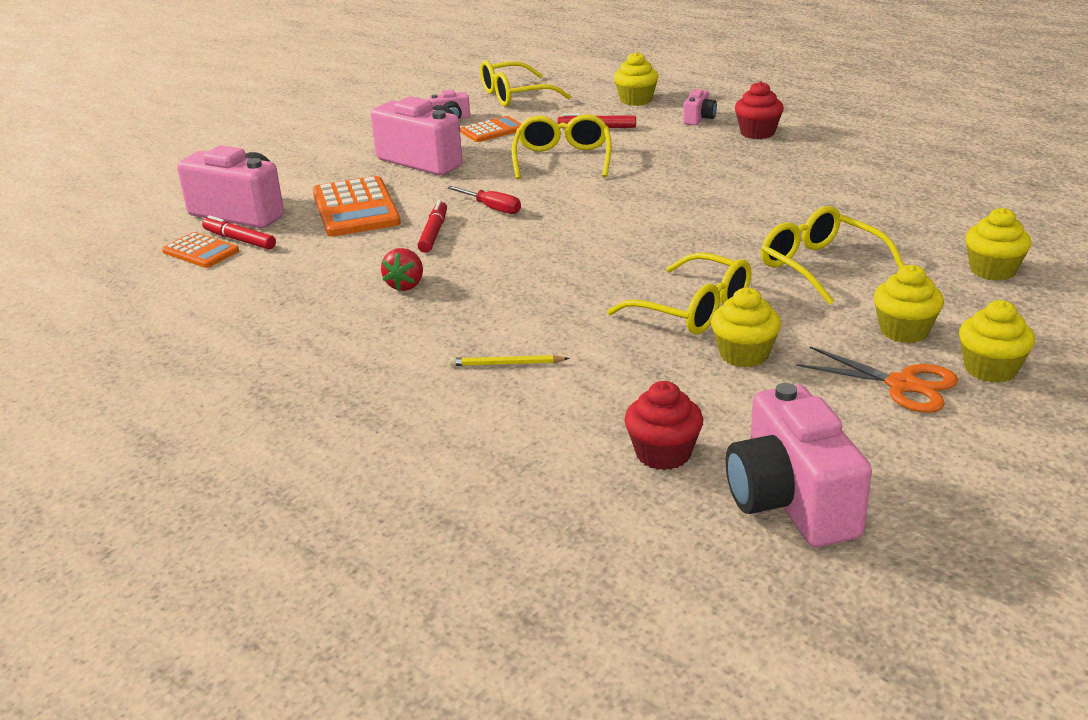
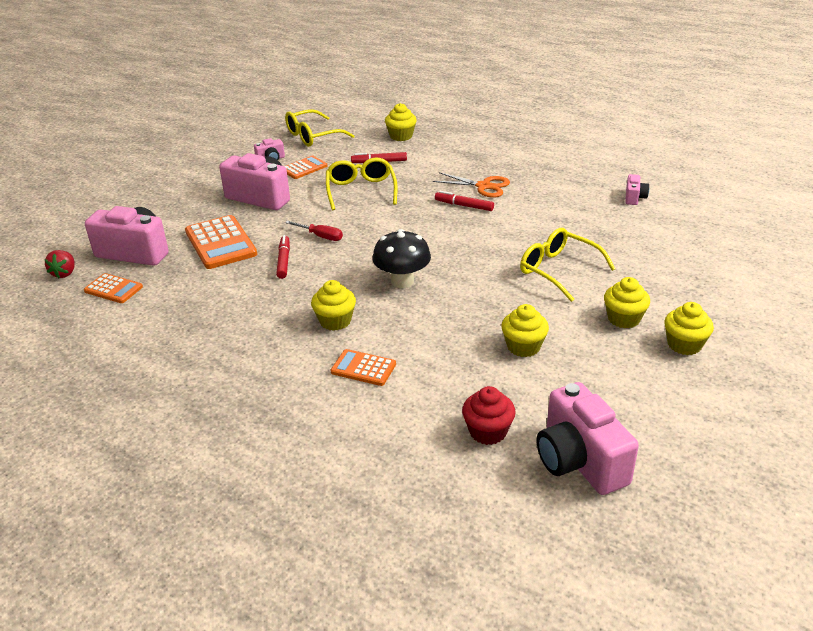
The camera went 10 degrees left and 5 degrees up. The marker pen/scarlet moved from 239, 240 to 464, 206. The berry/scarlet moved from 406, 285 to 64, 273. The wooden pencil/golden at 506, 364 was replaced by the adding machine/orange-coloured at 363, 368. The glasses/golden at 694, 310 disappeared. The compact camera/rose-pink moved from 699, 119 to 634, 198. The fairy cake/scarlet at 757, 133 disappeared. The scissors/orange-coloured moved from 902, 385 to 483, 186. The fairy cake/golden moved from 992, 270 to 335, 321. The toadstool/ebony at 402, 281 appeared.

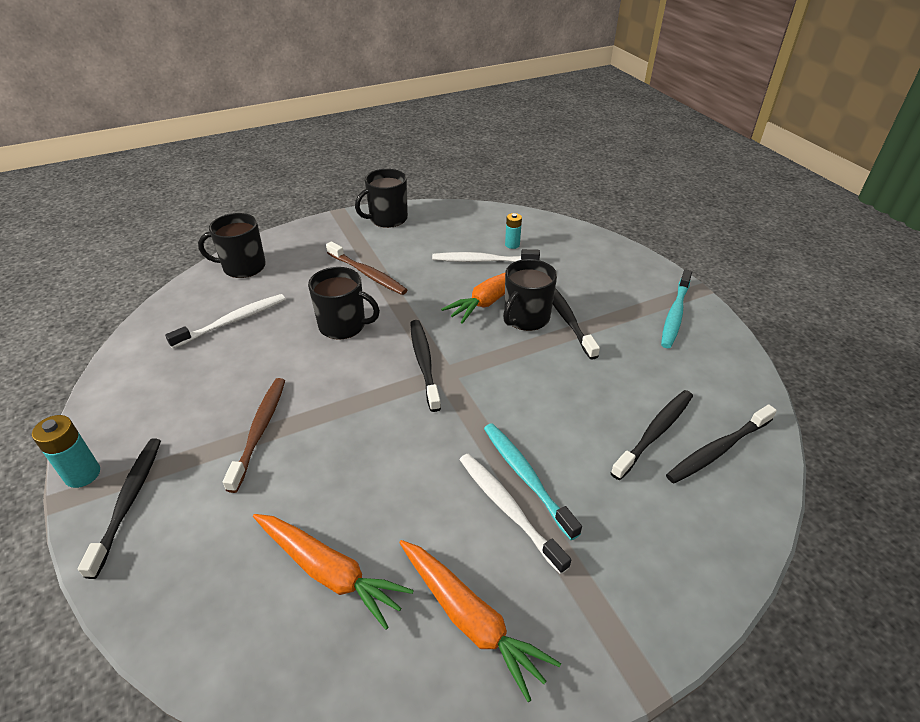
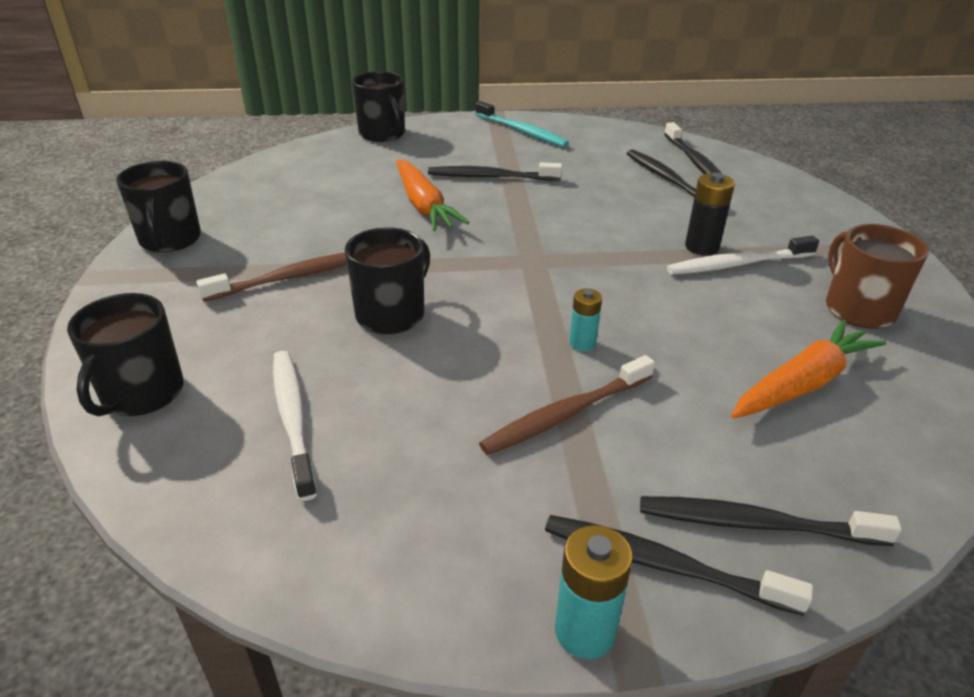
The camera went 70 degrees left and 5 degrees down. The dental brush/dark brown at 259, 431 turned 60 degrees counterclockwise. The toy carrot/orange-coloured at 470, 619 was replaced by the mug/dark brown at 858, 309. The dental brush/ebony moved from 424, 363 to 756, 524. The dental brush/white at 483, 260 disappeared. The dental brush/turquoise at 526, 477 was replaced by the power cell/ebony at 702, 247. The mug/ebony moved from 526, 318 to 382, 134. The power cell/turquoise moved from 512, 244 to 582, 343.

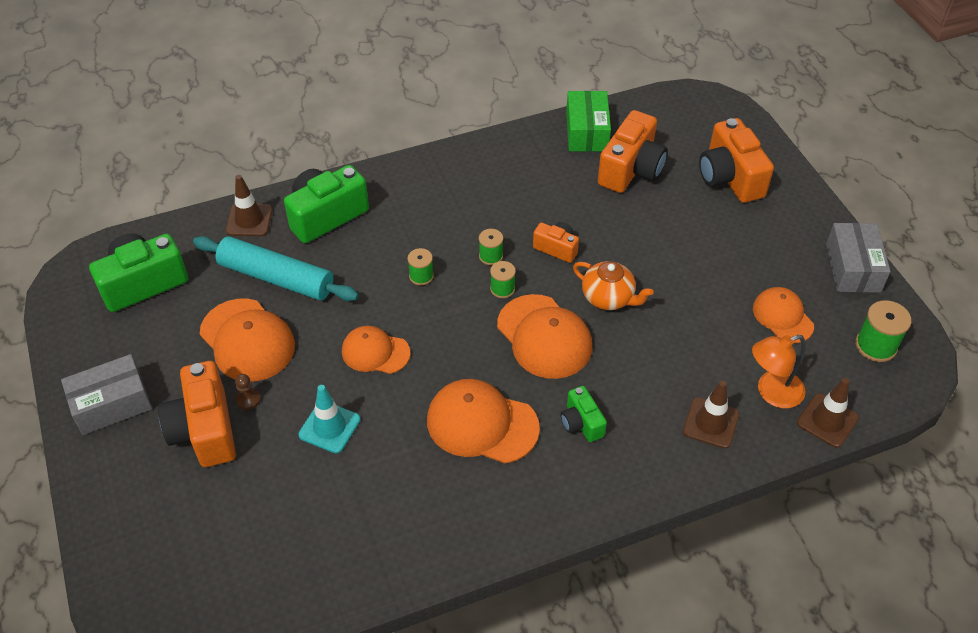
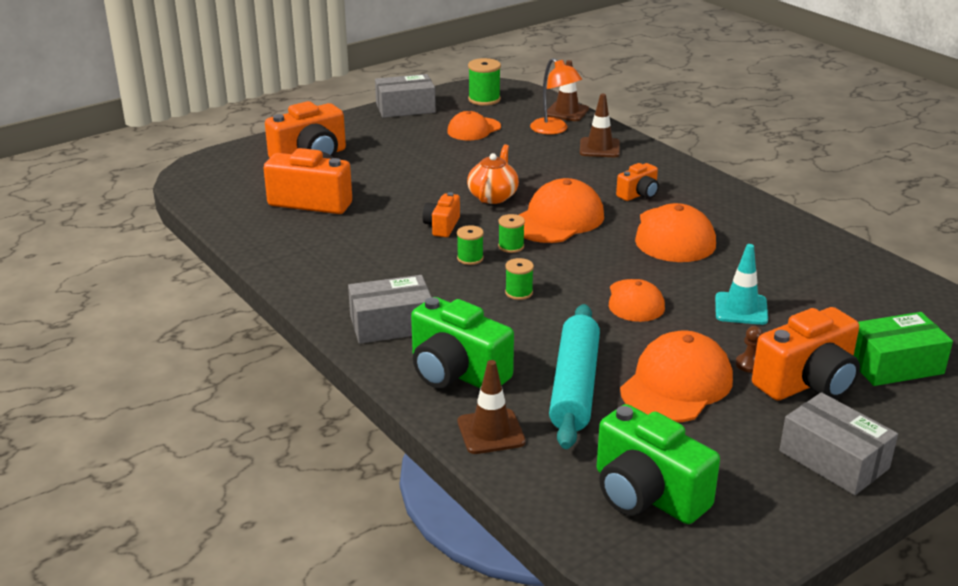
The camera went 105 degrees left and 20 degrees down. The compact camera/emerald at 581, 423 became the compact camera/orange-coloured at 639, 194. The package/emerald moved from 587, 132 to 894, 364. The package/gray at 391, 324 appeared.

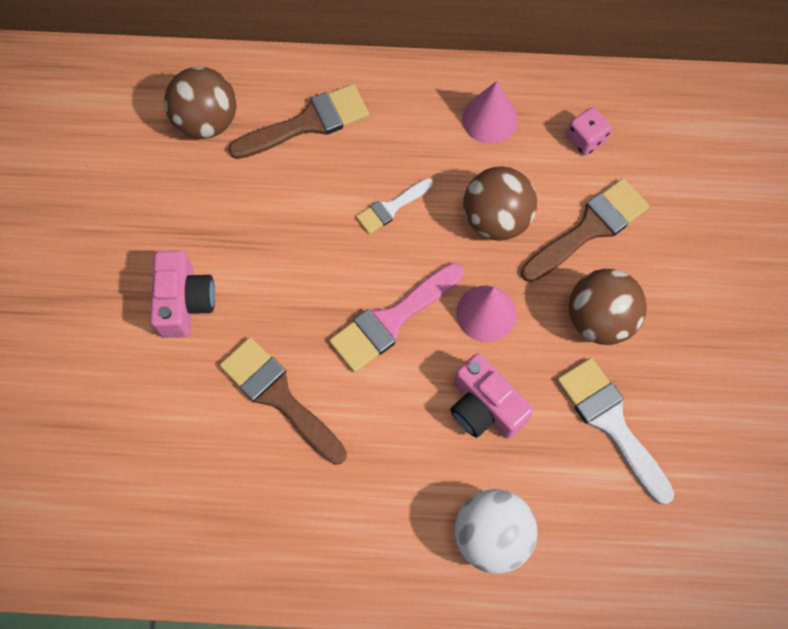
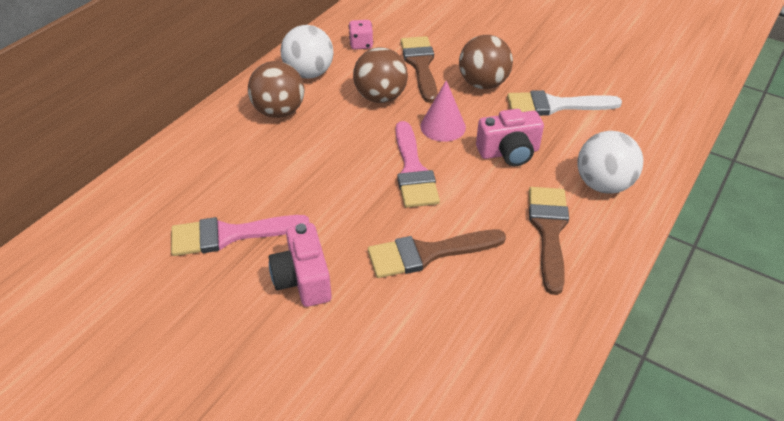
The camera went 60 degrees left and 25 degrees down. The compact camera/rose-pink at 185, 302 turned 135 degrees counterclockwise. The sphere/dark brown moved from 207, 121 to 279, 112. The brush/dark brown moved from 308, 123 to 549, 231. The brush/white at 391, 208 disappeared. The solid cone/rose-pink at 489, 119 was replaced by the sphere/white at 309, 73. The brush/rose-pink at 230, 235 appeared.

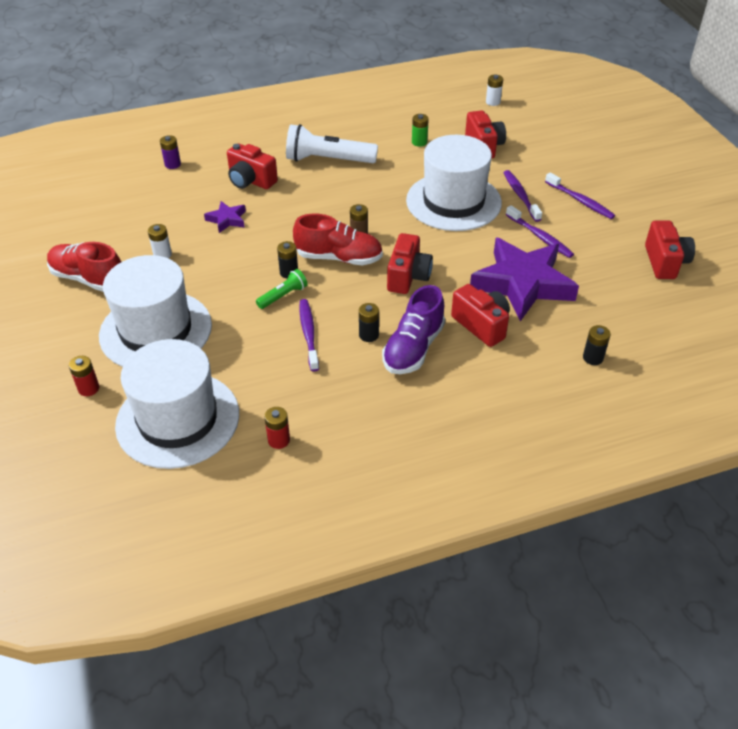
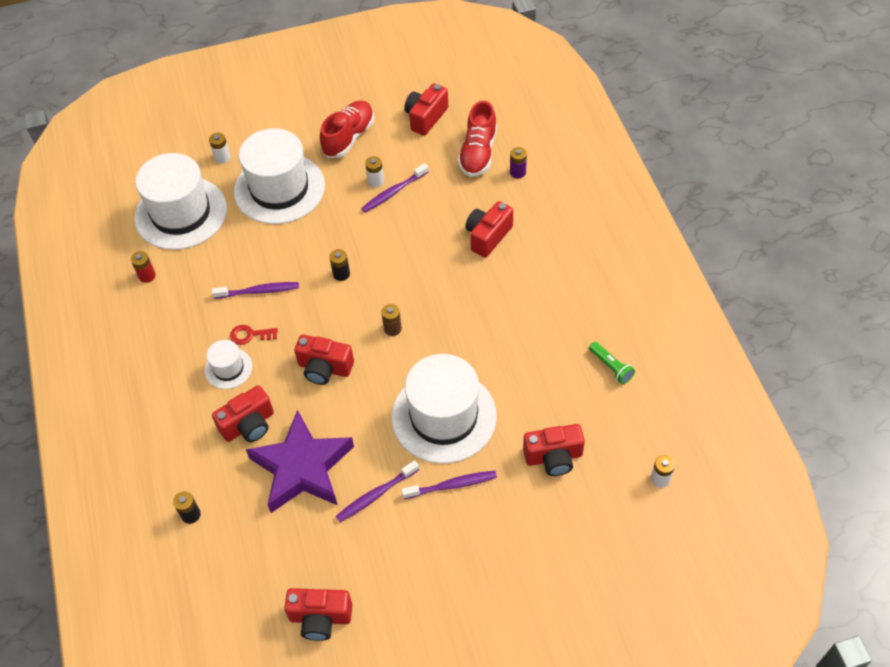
The camera went 95 degrees right and 10 degrees up. The power cell/scarlet at 88, 388 became the power cell/white at 222, 157. The star/purple at 227, 220 disappeared. The flashlight/emerald moved from 283, 296 to 611, 367. The flashlight/white at 328, 160 disappeared. The lace-up shoe/scarlet moved from 339, 258 to 478, 153. The power cell/ebony at 369, 335 was replaced by the latchkey/scarlet at 250, 335. The lace-up shoe/purple at 413, 348 was replaced by the top hat/white at 228, 368. The power cell/emerald at 419, 142 disappeared. The dental brush/purple moved from 580, 201 to 393, 192. The compact camera/scarlet at 426, 117 appeared.

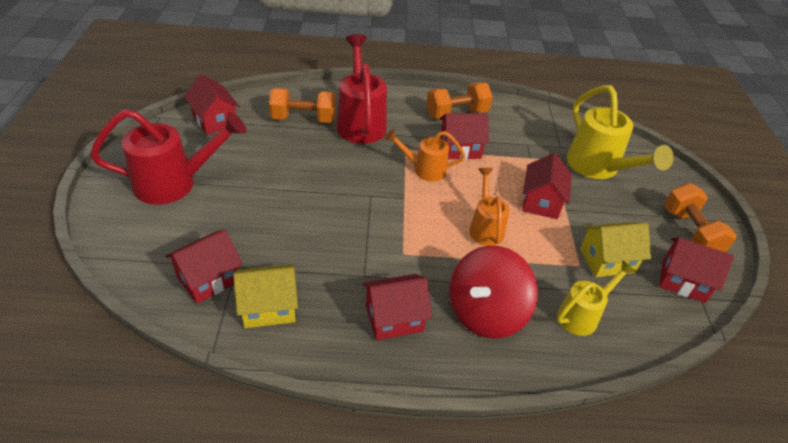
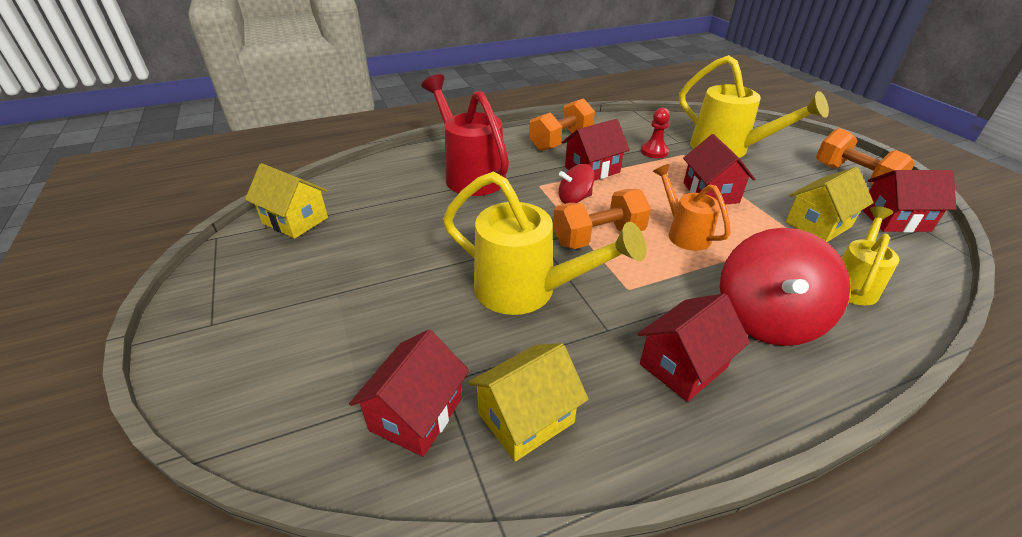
The camera went 20 degrees left and 5 degrees down. The sprinkling can/scarlet at 175, 183 disappeared. The house/scarlet at 215, 120 became the house/golden at 295, 220. The hand weight/orange-coloured moved from 303, 119 to 598, 237. The sprinkling can/orange-coloured at 424, 169 was replaced by the toy top/scarlet at 574, 199. The sprinkling can/golden at 527, 291 appeared. The pawn/scarlet at 654, 151 appeared.

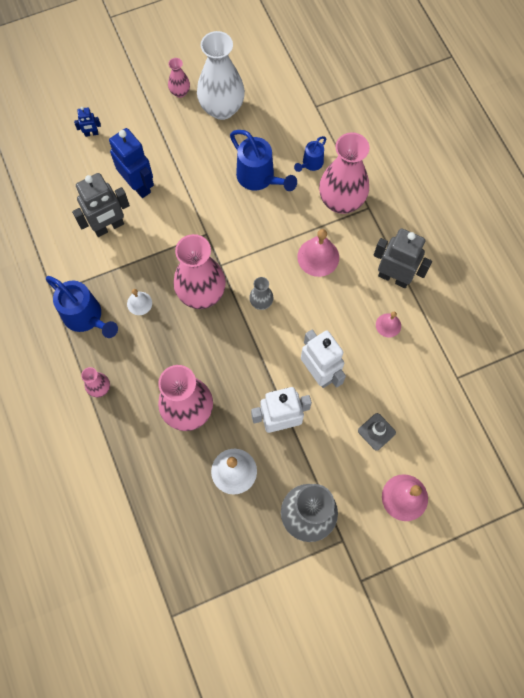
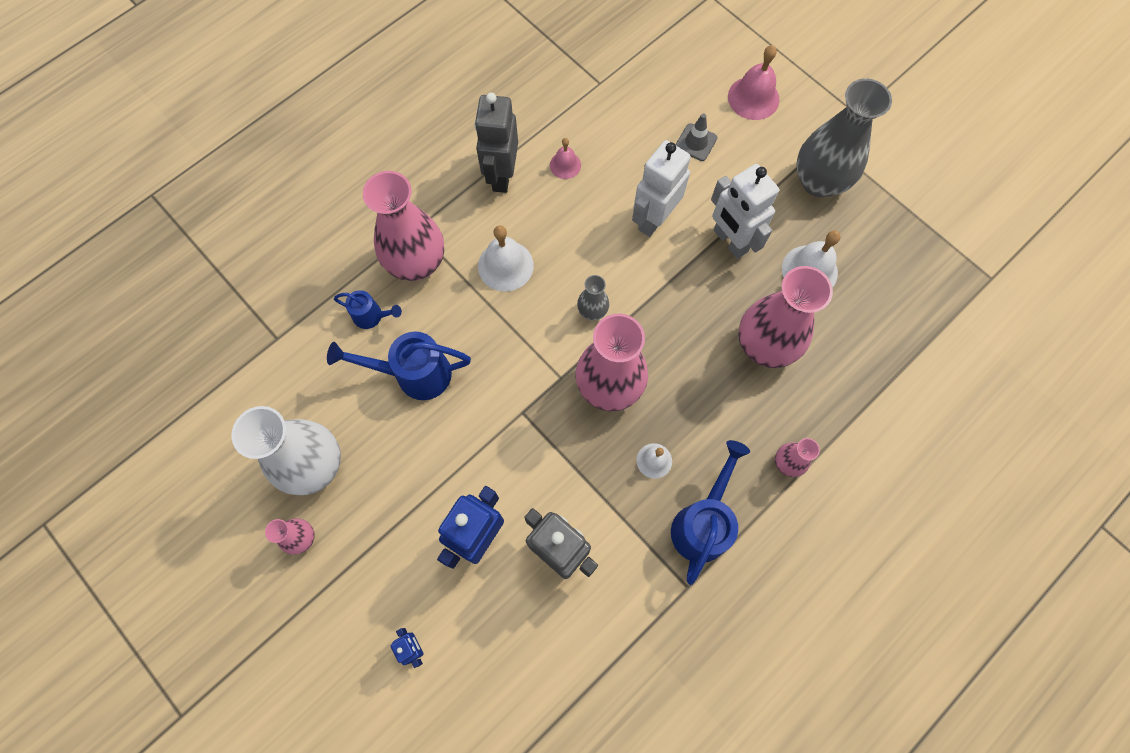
The camera went 110 degrees left and 0 degrees up. The sprinkling can/cobalt at 259, 178 turned 120 degrees counterclockwise. The school bell/rose-pink at 318, 257 became the school bell/white at 505, 265.

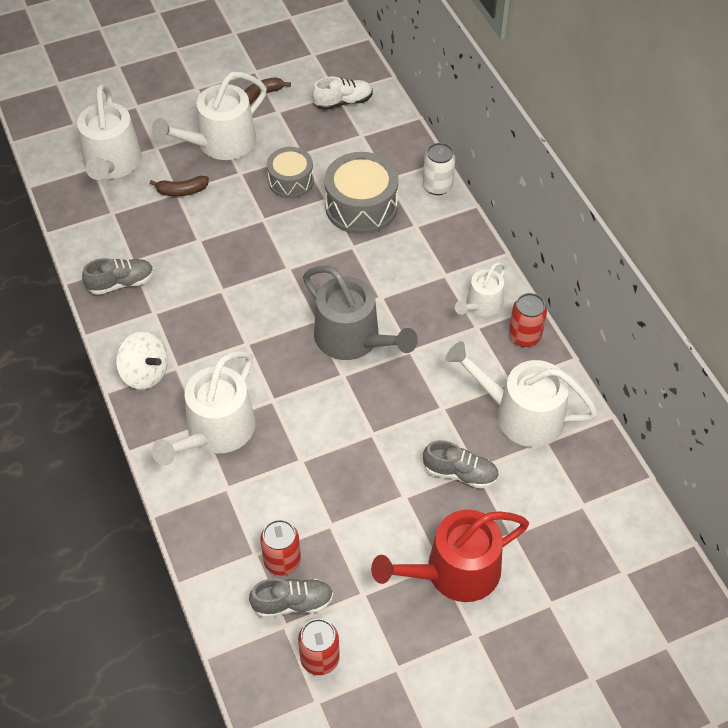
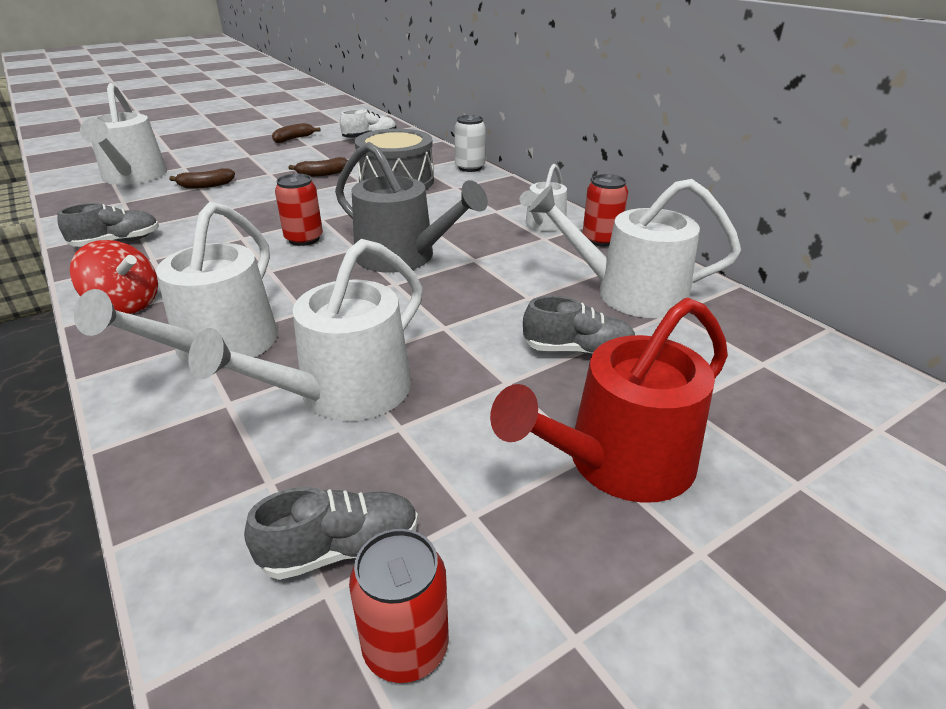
The camera went 10 degrees left and 20 degrees down. The toy top/white at 145, 373 became the toy top/scarlet at 125, 305. The sprinkling can/white moved from 220, 143 to 344, 393. The soda can/scarlet moved from 282, 561 to 304, 239. The snare drum/gray at 291, 181 was replaced by the banana/dark brown at 322, 174.

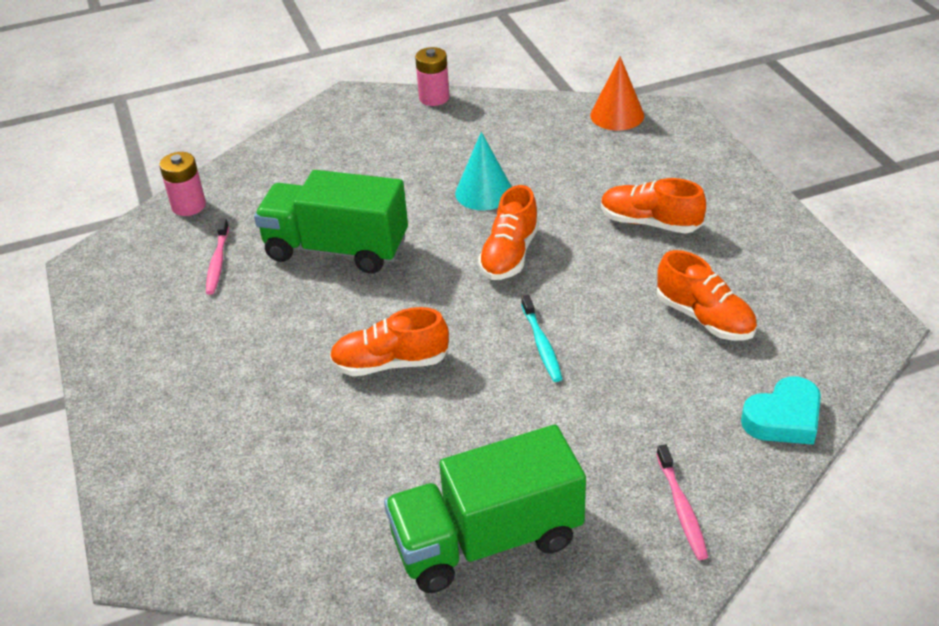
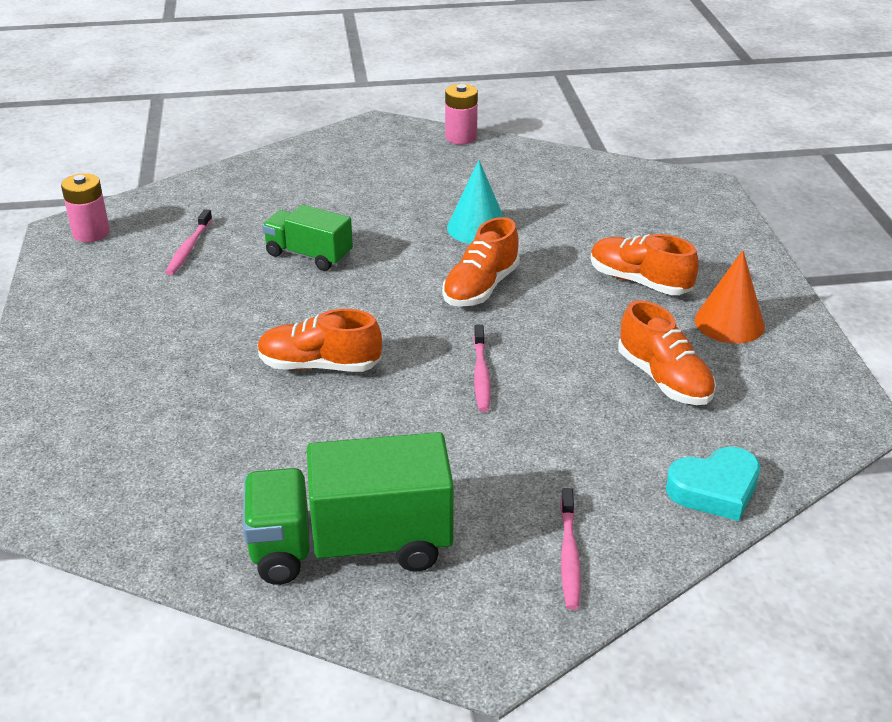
The camera went 10 degrees right and 5 degrees down. The power cell/rose-pink moved from 189, 206 to 91, 233. The truck/emerald at 336, 249 changed to 0.59 times the size. The dental brush/turquoise at 541, 344 became the dental brush/rose-pink at 481, 374. The solid cone/orange-coloured moved from 617, 115 to 729, 323.

